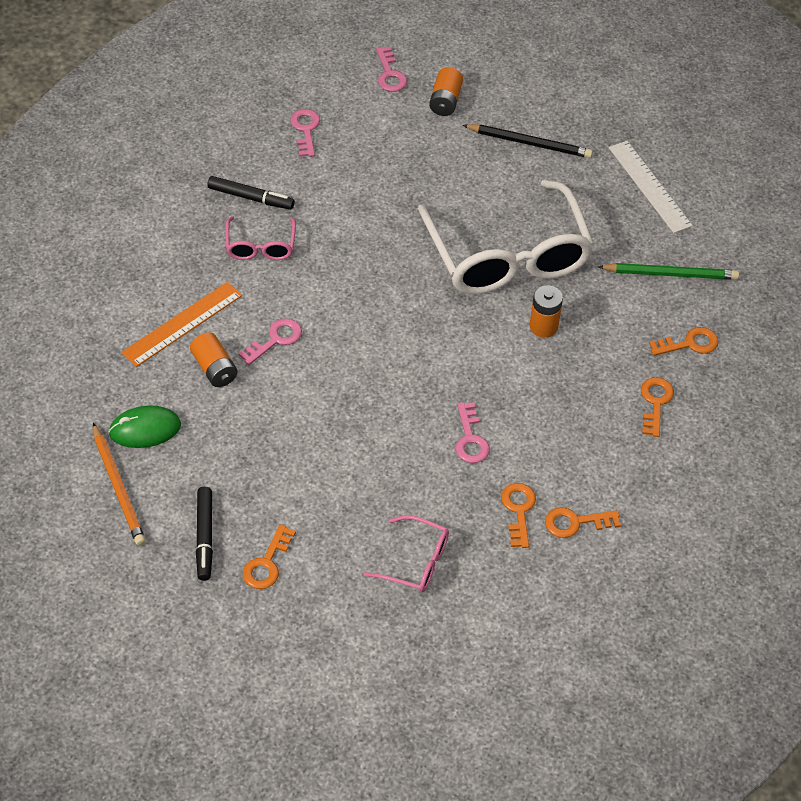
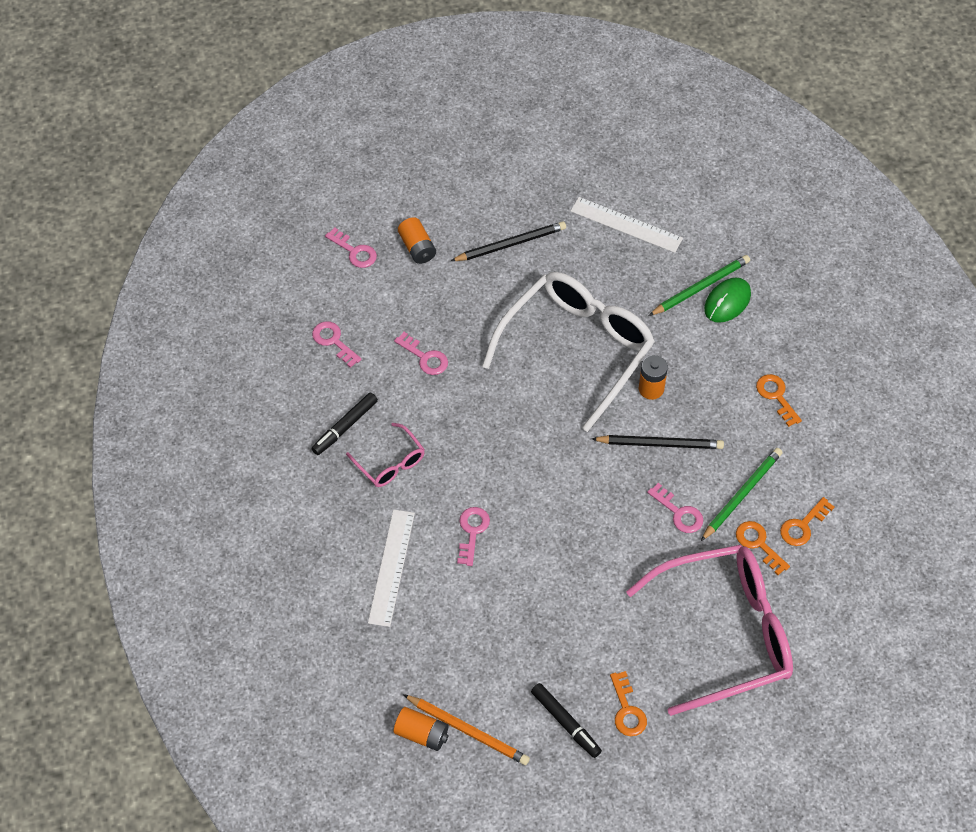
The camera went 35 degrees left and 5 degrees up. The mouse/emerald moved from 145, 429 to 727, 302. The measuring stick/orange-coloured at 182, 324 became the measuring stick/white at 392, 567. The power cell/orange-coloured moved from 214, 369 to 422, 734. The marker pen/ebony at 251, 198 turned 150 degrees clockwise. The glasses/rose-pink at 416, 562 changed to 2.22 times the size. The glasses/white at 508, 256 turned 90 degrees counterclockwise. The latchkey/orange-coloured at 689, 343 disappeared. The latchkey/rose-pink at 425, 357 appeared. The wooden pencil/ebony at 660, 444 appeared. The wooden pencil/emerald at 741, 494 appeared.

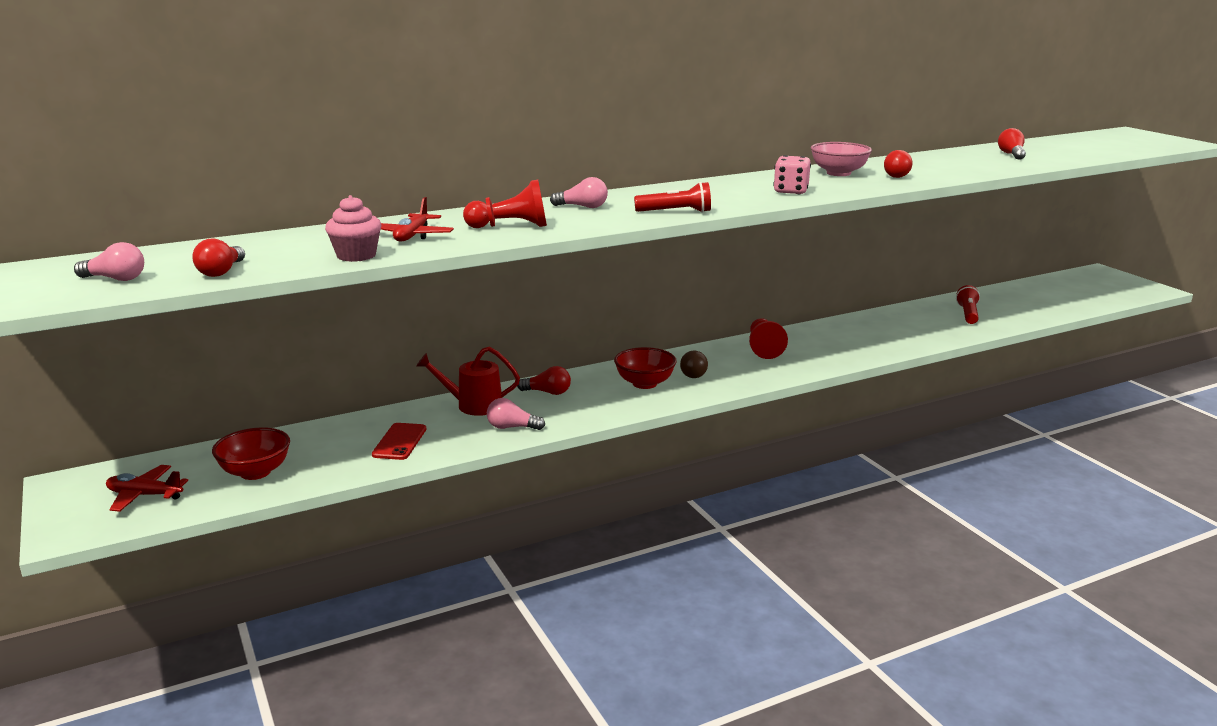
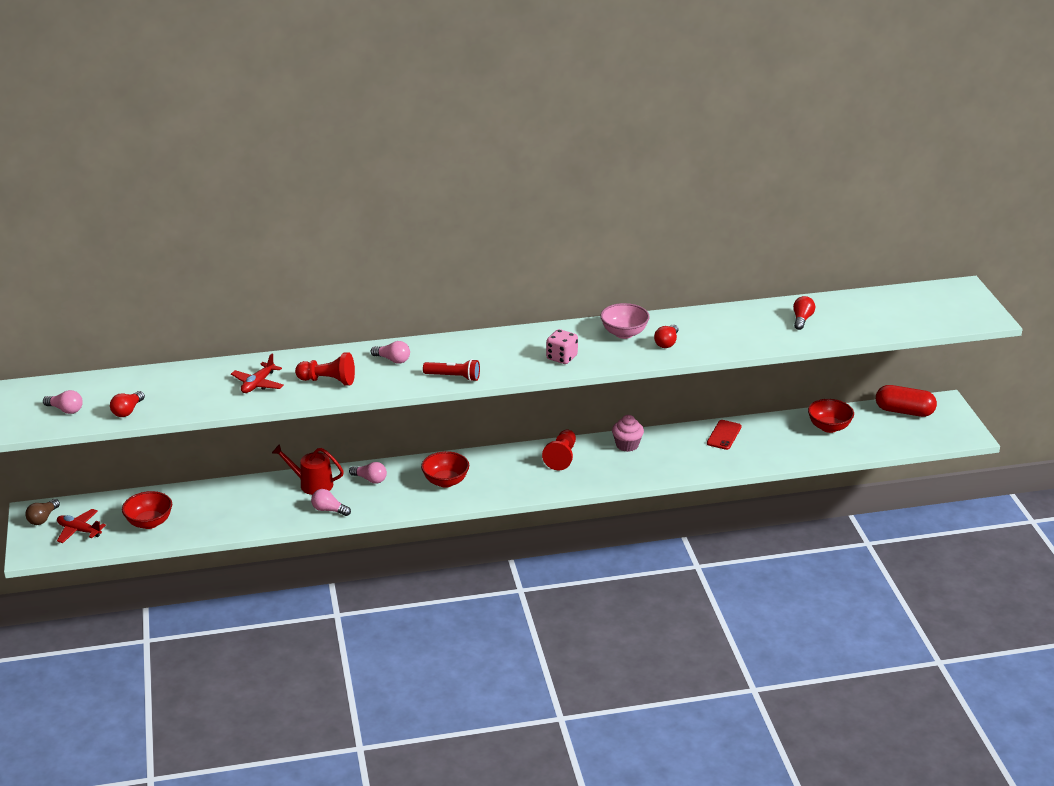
The camera went 15 degrees right and 10 degrees up. The fairy cake/rose-pink moved from 356, 256 to 627, 445. The smartphone/scarlet moved from 399, 442 to 724, 435. The light bulb/scarlet at 547, 392 became the light bulb/rose-pink at 370, 479. The light bulb/dark brown moved from 694, 373 to 43, 518. The flashlight/scarlet at 968, 314 disappeared. The deep dish/scarlet at 829, 427 appeared. The pill/scarlet at 904, 411 appeared.

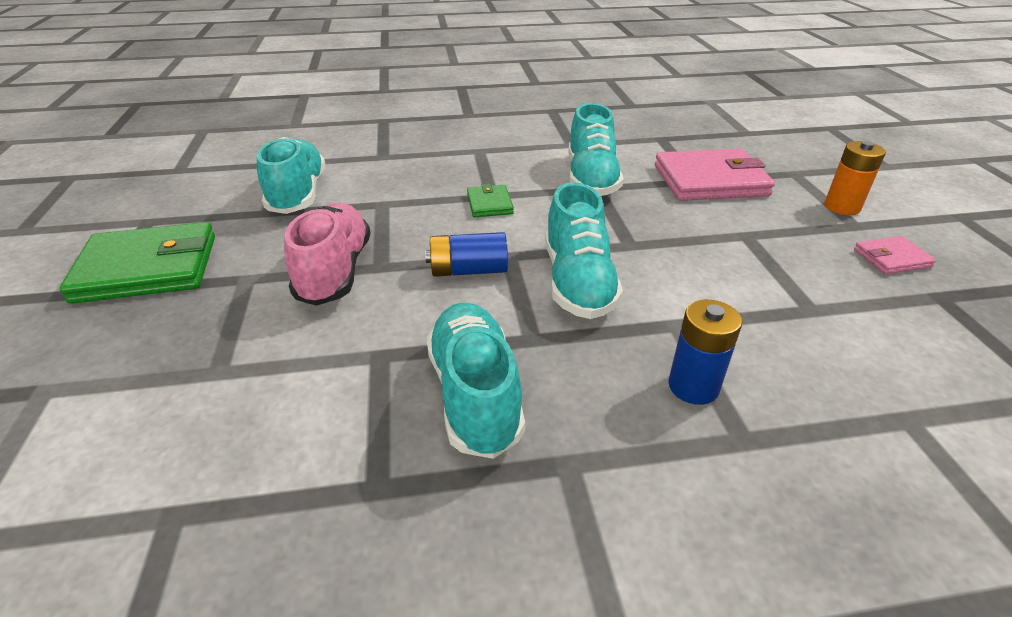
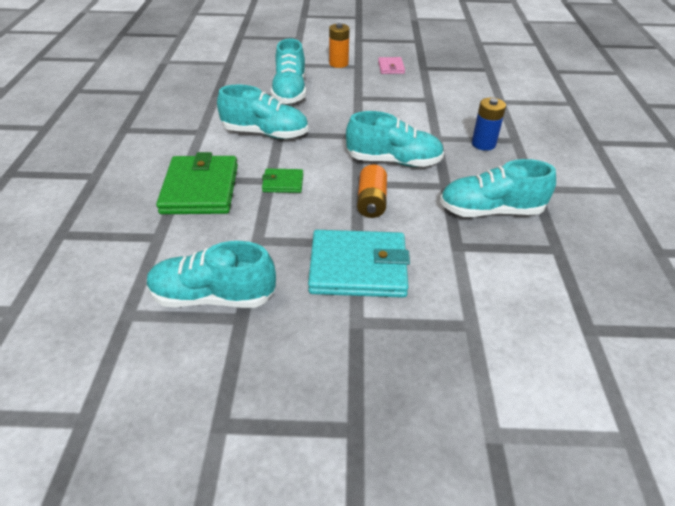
The camera went 80 degrees left and 5 degrees up. The wallet/emerald moved from 147, 268 to 200, 189. The lace-up shoe/rose-pink at 335, 271 was replaced by the wallet/turquoise at 358, 267. The power cell/cobalt at 468, 270 became the power cell/orange-coloured at 371, 202. The wallet/rose-pink at 710, 180 was replaced by the lace-up shoe/turquoise at 290, 92.

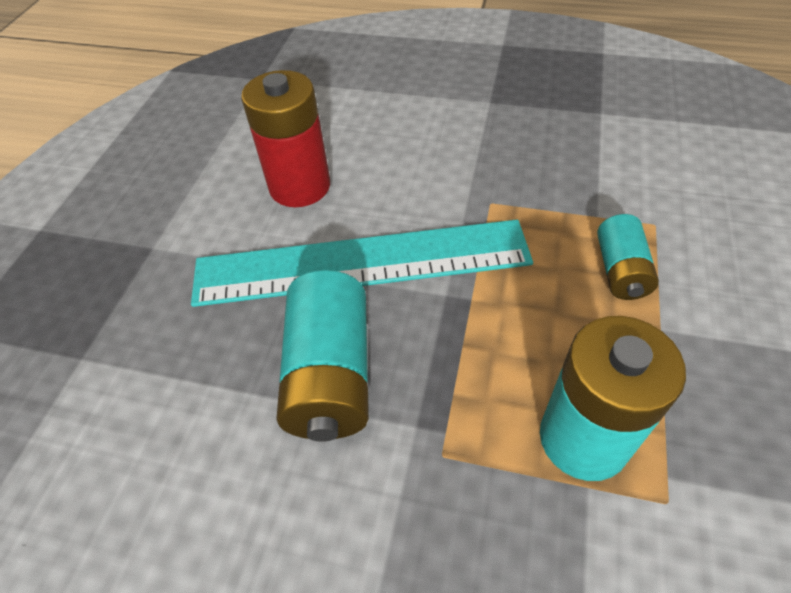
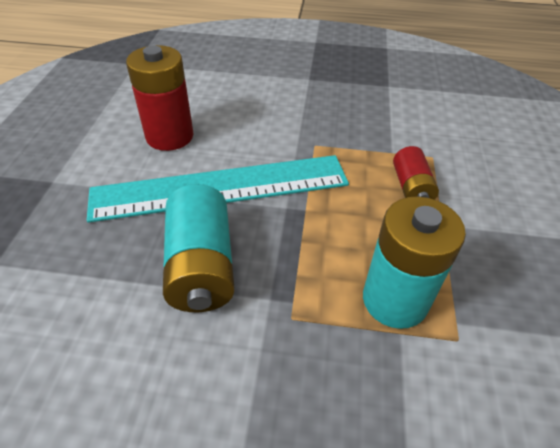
The camera went 10 degrees left and 5 degrees down. The power cell/turquoise at 620, 271 became the power cell/scarlet at 411, 187.

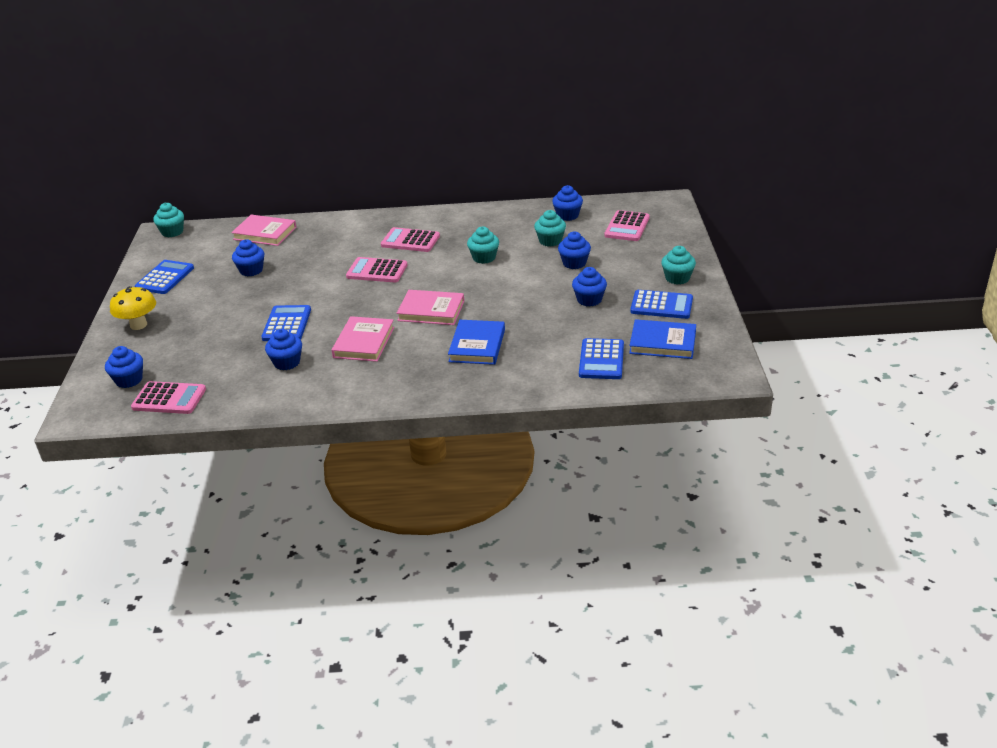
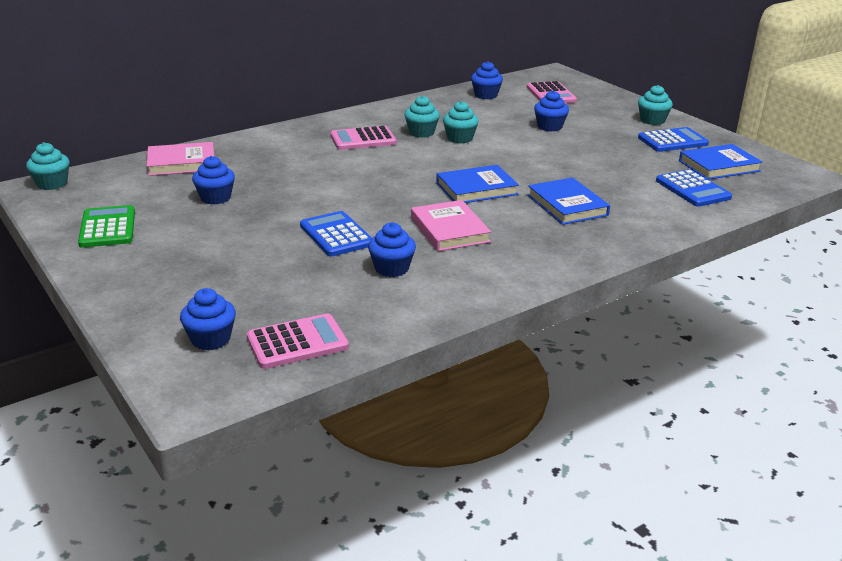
The camera went 35 degrees left and 5 degrees down. The toadstool/golden at 138, 325 disappeared. The adding machine/cobalt at 165, 278 became the adding machine/emerald at 107, 228. The adding machine/rose-pink at 377, 271 disappeared. The hardback/rose-pink at 431, 311 became the hardback/cobalt at 476, 189. The fairy cake/turquoise moved from 550, 241 to 421, 132. The fairy cake/cobalt at 589, 300 disappeared.

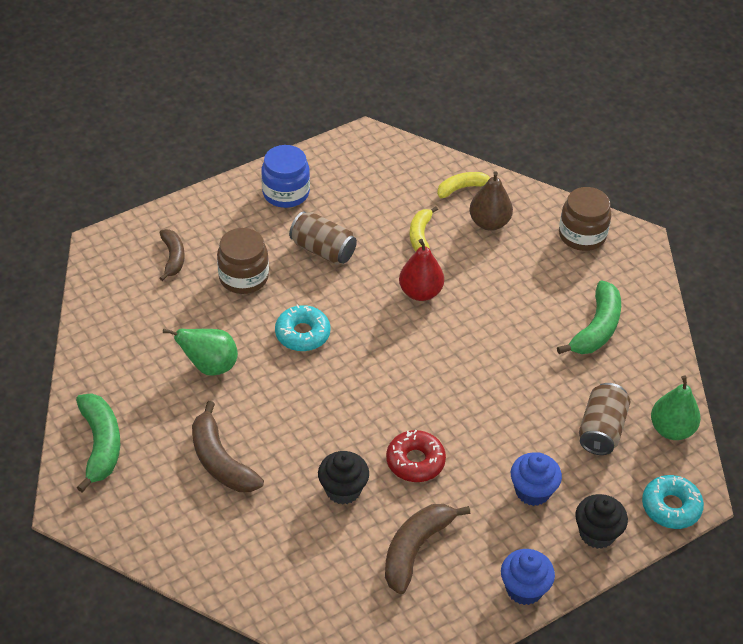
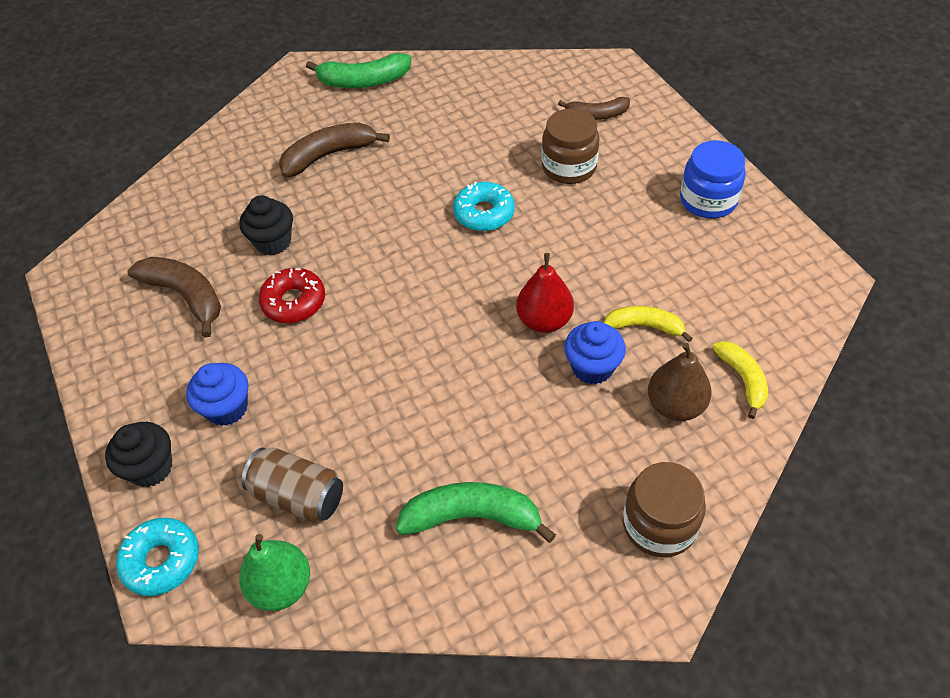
The camera went 100 degrees right and 5 degrees up. The pear/emerald at 210, 366 disappeared. The soda can/dark brown at 323, 250 disappeared. The fairy cake/cobalt moved from 524, 589 to 592, 367. The banana/emerald at 596, 328 turned 150 degrees clockwise.

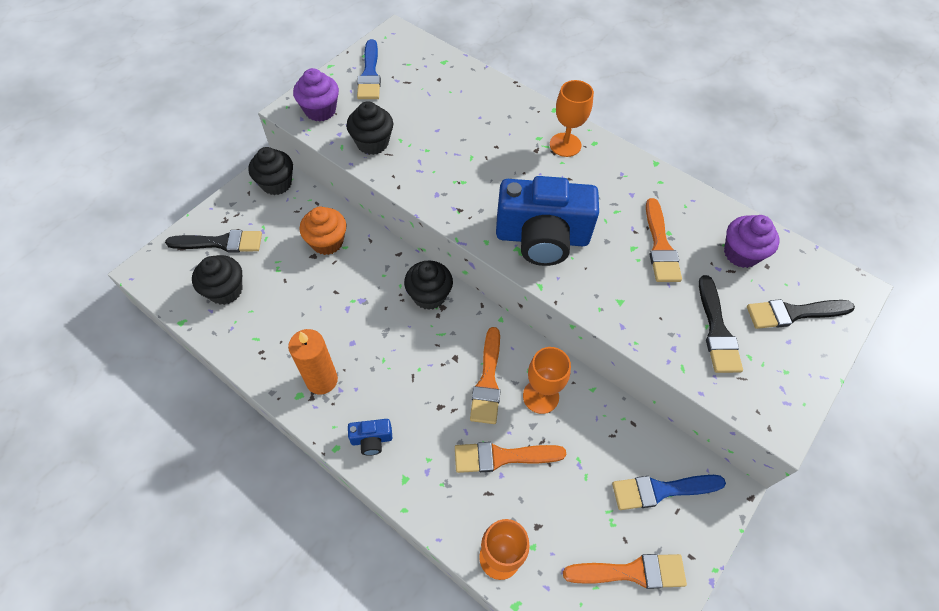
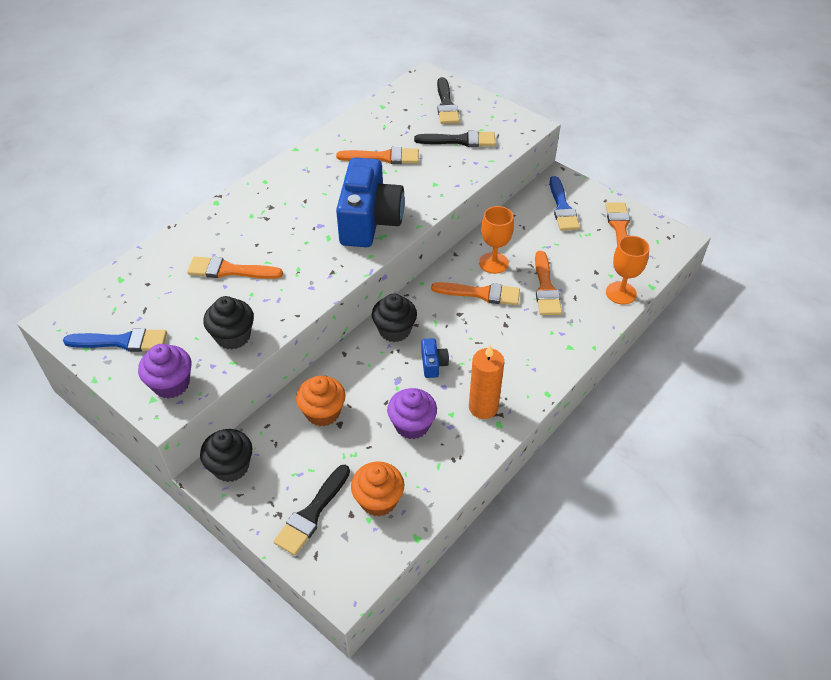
The camera went 85 degrees left and 10 degrees down. The brush/ebony at 221, 242 turned 150 degrees counterclockwise. The fairy cake/ebony at 225, 290 became the fairy cake/orange-coloured at 378, 500. The compact camera/cobalt moved from 371, 440 to 433, 364. The goblet/orange-coloured at 565, 145 disappeared. The fairy cake/purple moved from 741, 253 to 412, 425. The brush/orange-coloured at 229, 270 appeared.

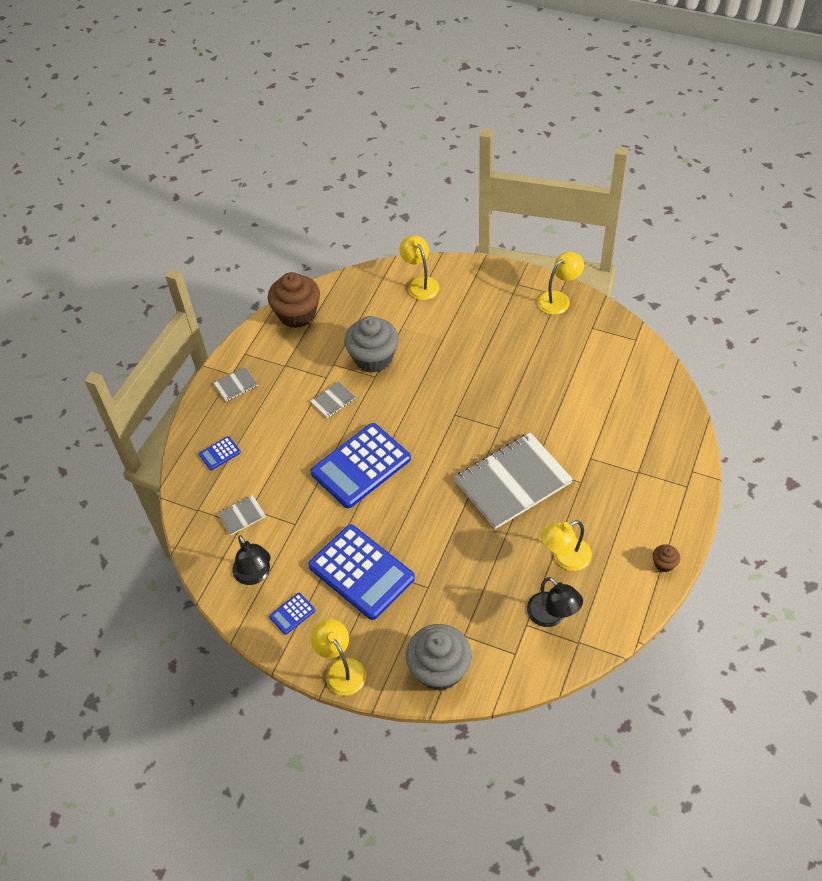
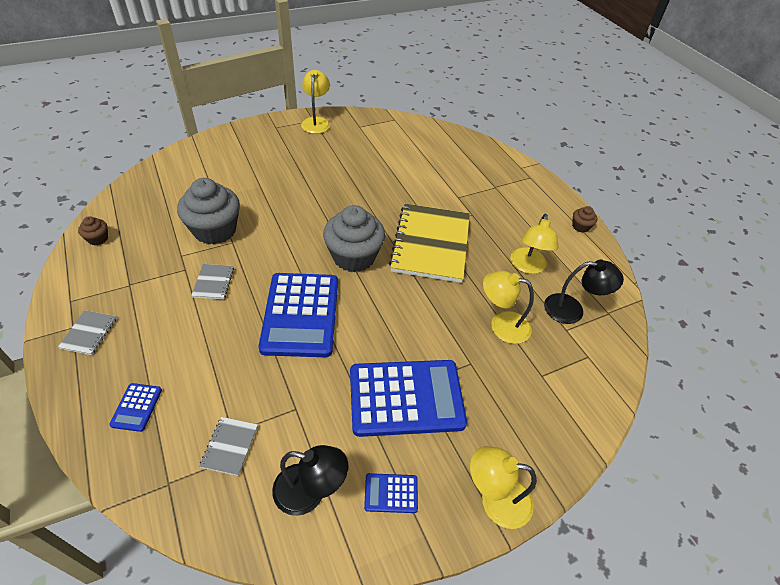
The camera went 55 degrees left and 5 degrees down. The fairy cake/dark brown at 297, 314 changed to 0.44 times the size. The adding machine/cobalt at 292, 614 turned 90 degrees clockwise. The desk lamp/golden moved from 420, 284 to 501, 325. The fairy cake/gray moved from 439, 669 to 354, 257. The exercise book/gray at 512, 482 became the exercise book/golden at 430, 244.

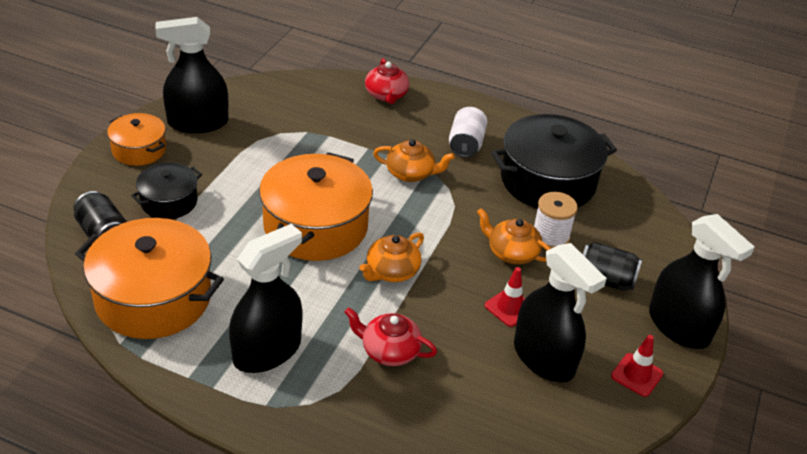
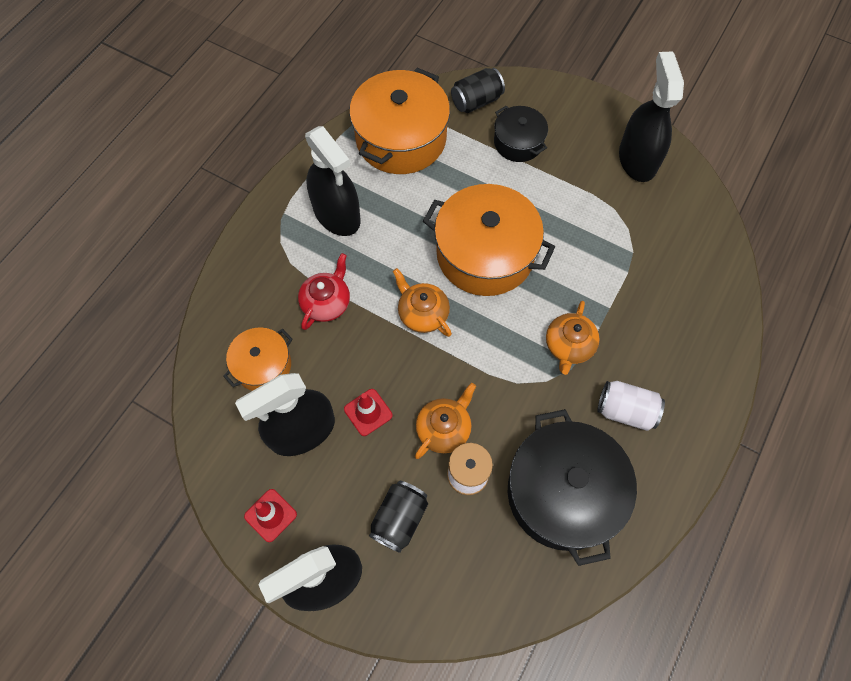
The camera went 100 degrees right and 25 degrees up. The pot/orange-coloured moved from 139, 150 to 263, 365. The china teapot/scarlet at 386, 95 disappeared.

